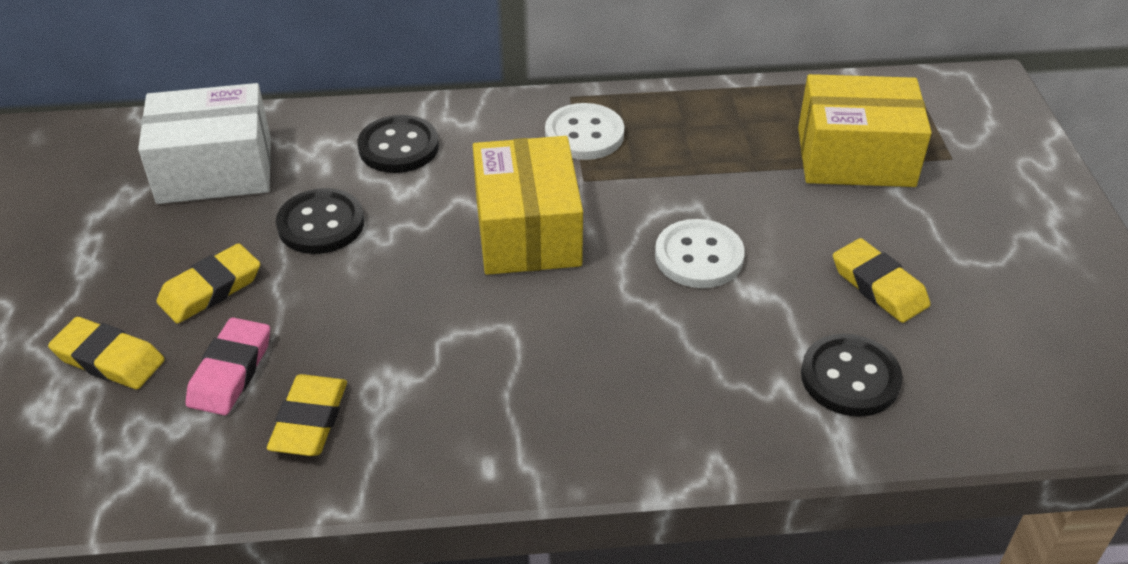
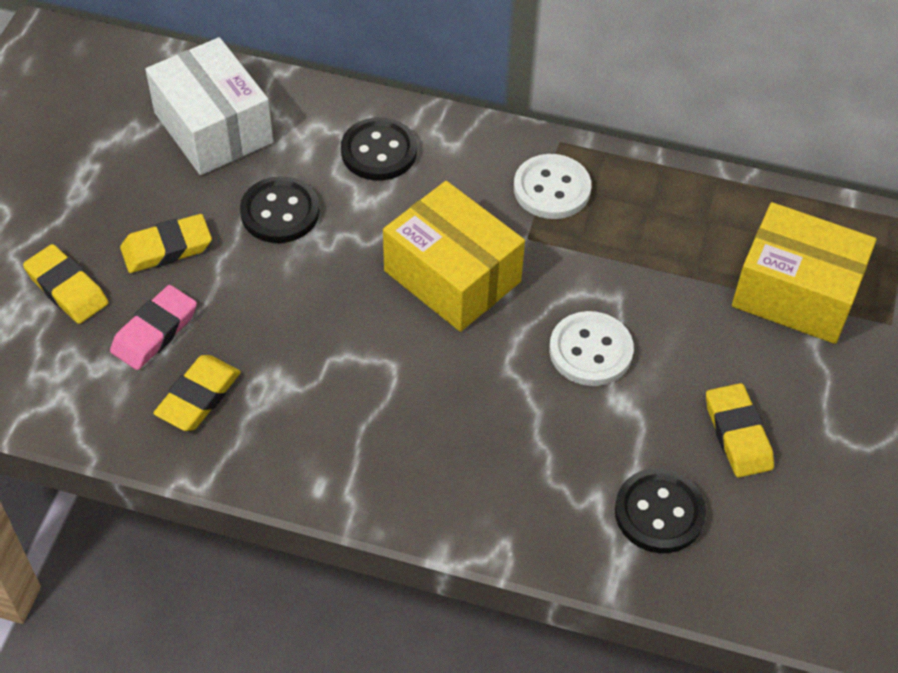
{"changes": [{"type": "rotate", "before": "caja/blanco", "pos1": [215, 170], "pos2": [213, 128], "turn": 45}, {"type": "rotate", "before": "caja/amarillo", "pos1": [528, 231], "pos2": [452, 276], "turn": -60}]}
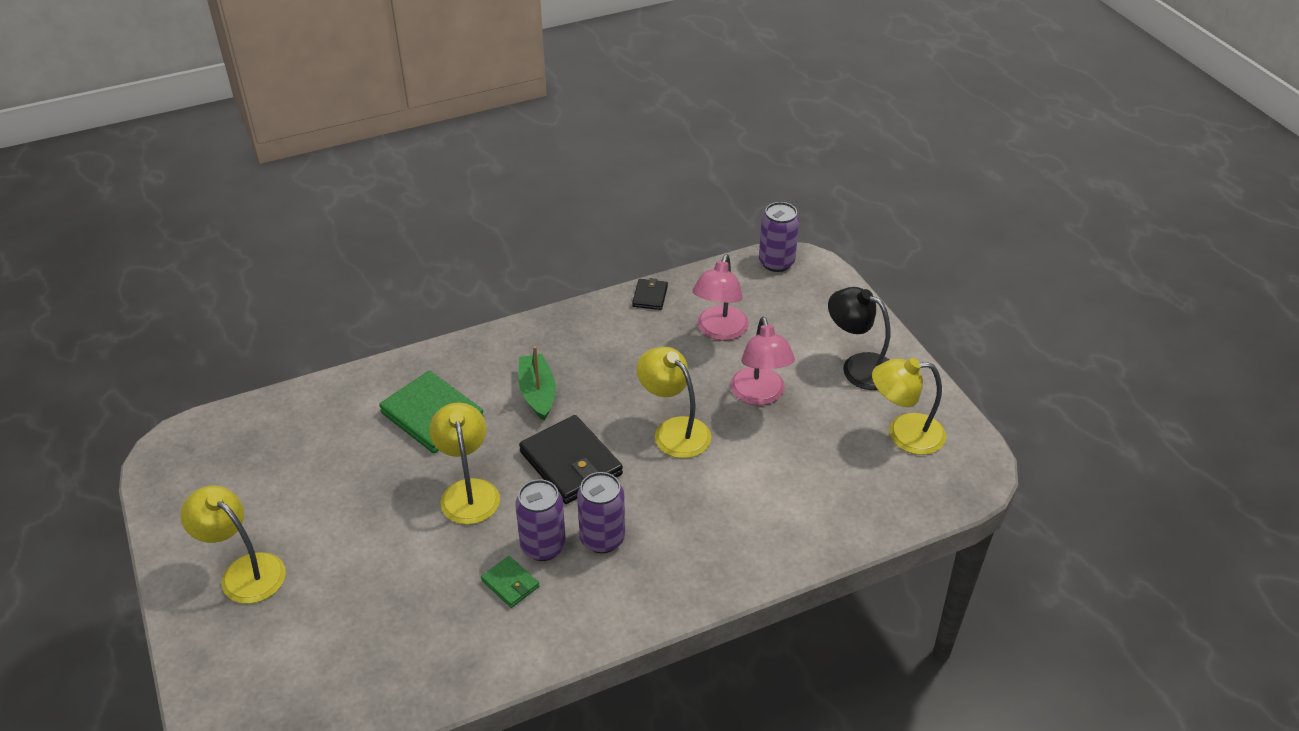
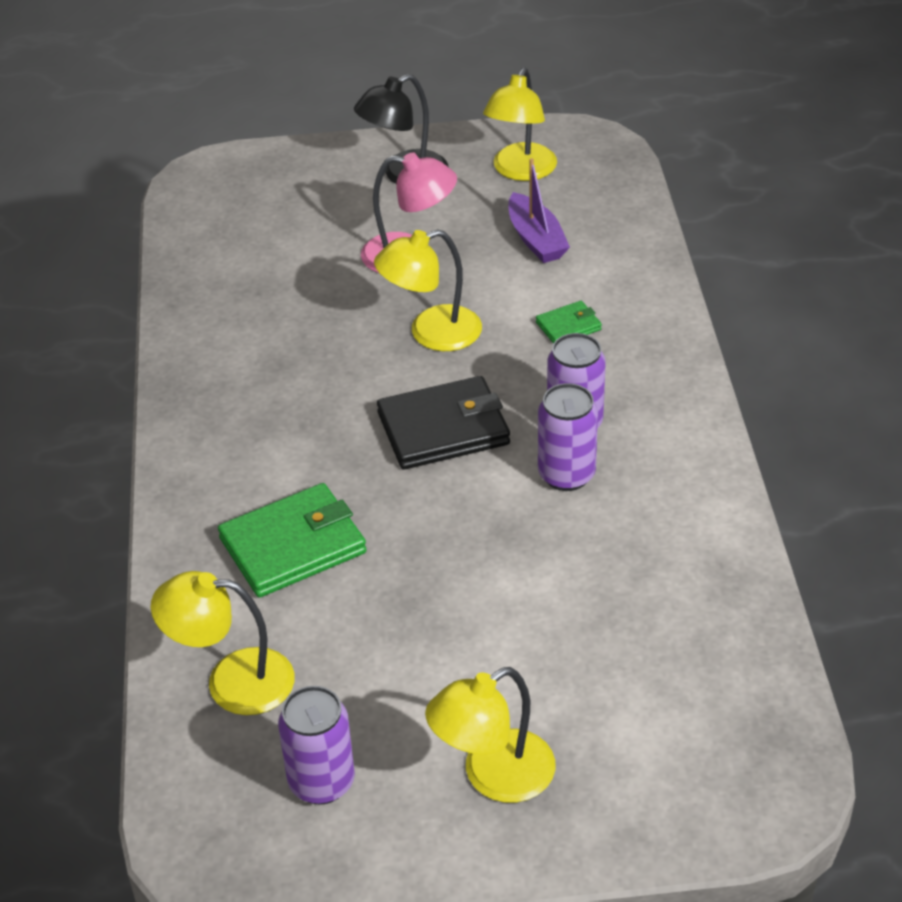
{"changes": [{"type": "move", "before": "lámpara/amarillo", "pos1": [468, 491], "pos2": [232, 681]}, {"type": "move", "before": "lata/morado", "pos1": [776, 262], "pos2": [321, 782]}, {"type": "insert", "after": "barco/morado", "pos2": [536, 239]}, {"type": "move", "before": "cartera/verde", "pos1": [510, 583], "pos2": [568, 326]}, {"type": "delete", "before": "barco/verde", "pos1": [537, 393]}, {"type": "delete", "before": "cartera/negro", "pos1": [650, 296]}, {"type": "delete", "before": "lámpara/rosa", "pos1": [719, 331]}]}
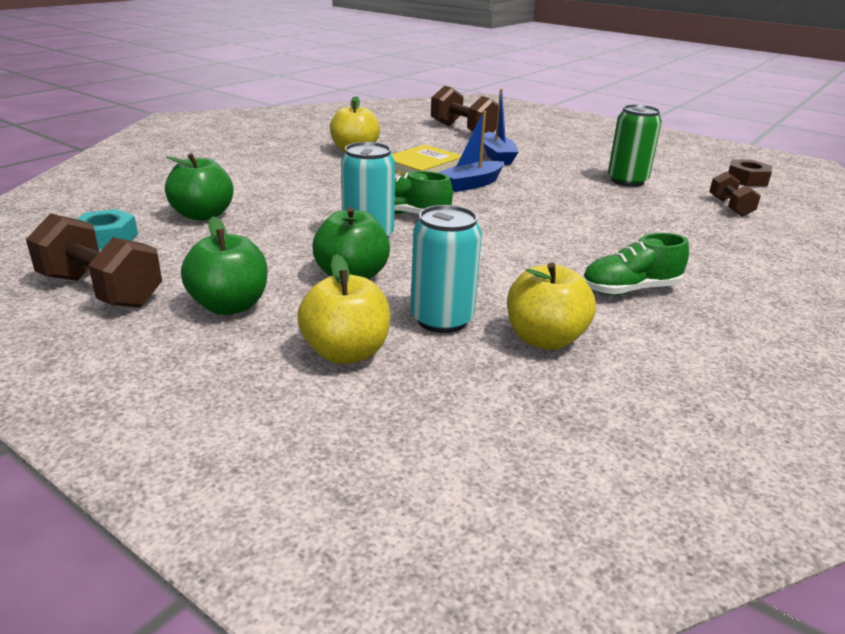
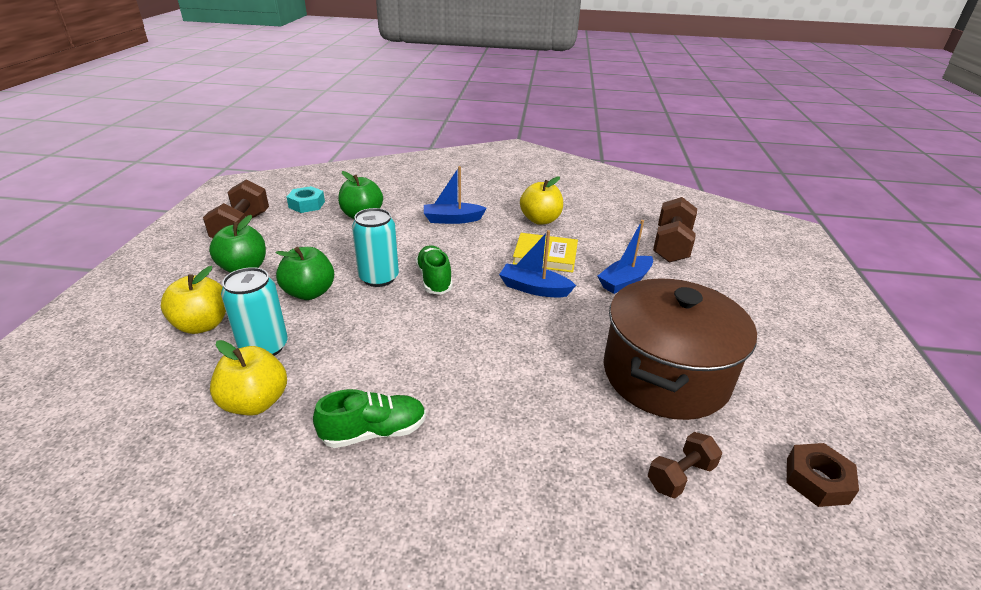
{"changes": [{"type": "rotate", "before": "zapato/verde", "pos1": [630, 290], "pos2": [374, 432], "turn": 120}, {"type": "insert", "after": "barco/azul", "pos2": [452, 219]}, {"type": "replace", "before": "lata/verde", "after": "olla/marrón", "pos1": [627, 181], "pos2": [665, 375]}]}
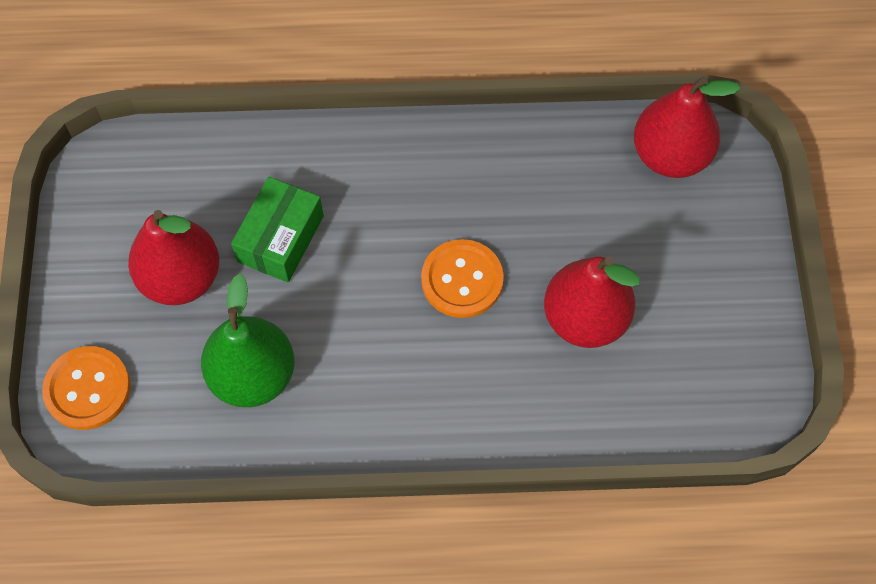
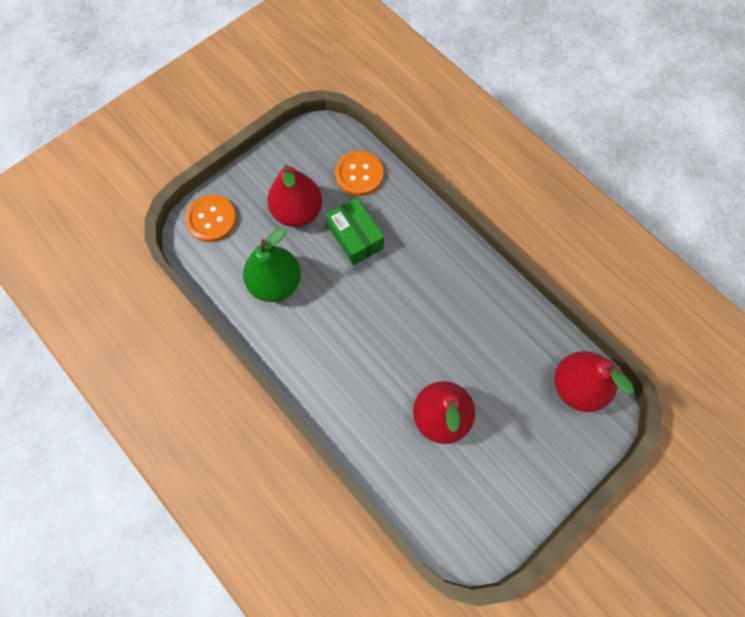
{"changes": [{"type": "rotate", "before": "caja/verde", "pos1": [281, 239], "pos2": [355, 237], "turn": 75}, {"type": "move", "before": "botón/naranja", "pos1": [462, 280], "pos2": [359, 174]}]}
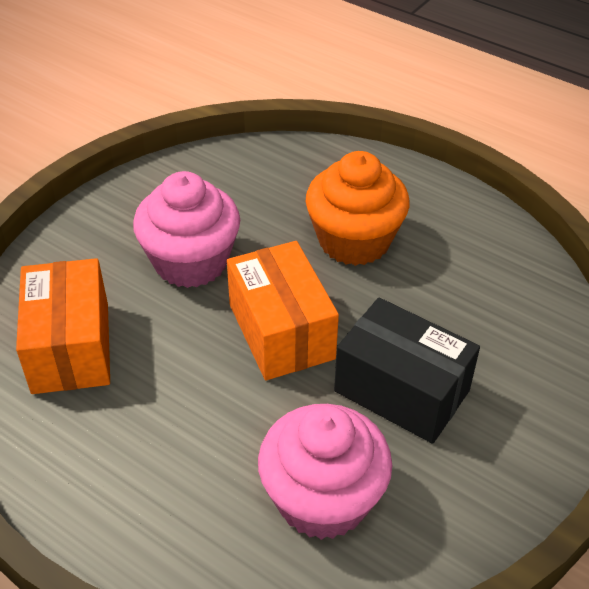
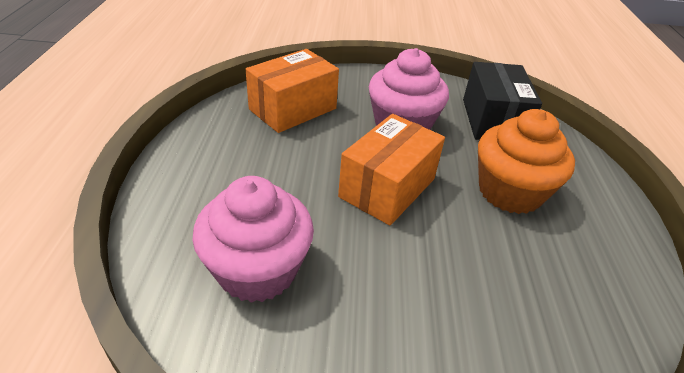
{"changes": [{"type": "move", "before": "caja/negro", "pos1": [402, 391], "pos2": [492, 120]}]}
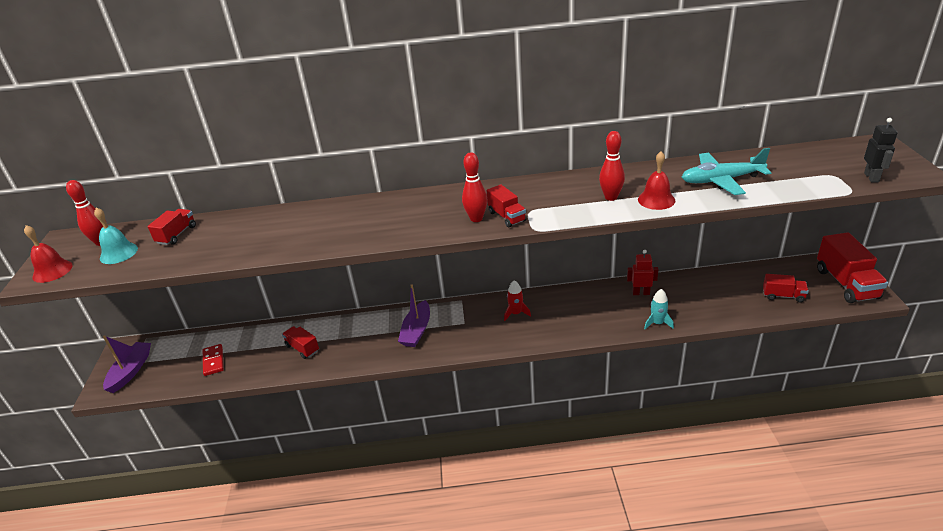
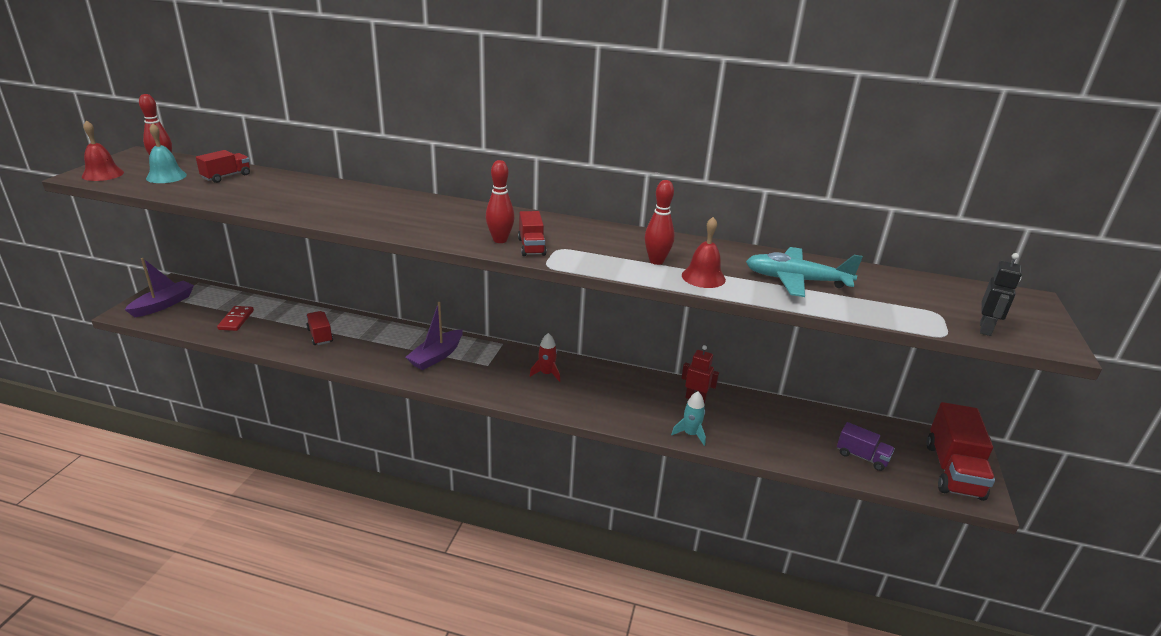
{"changes": [{"type": "recolor", "before": "camión/rojo", "after": "camión/morado", "pos1": [783, 296], "pos2": [862, 457]}]}
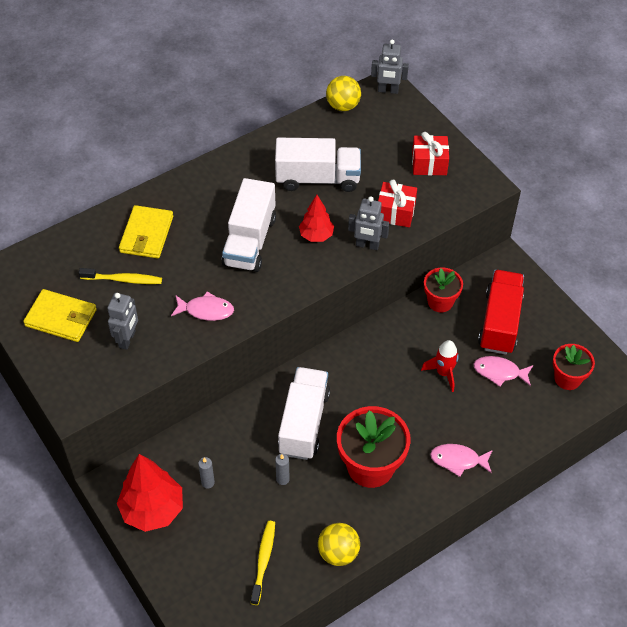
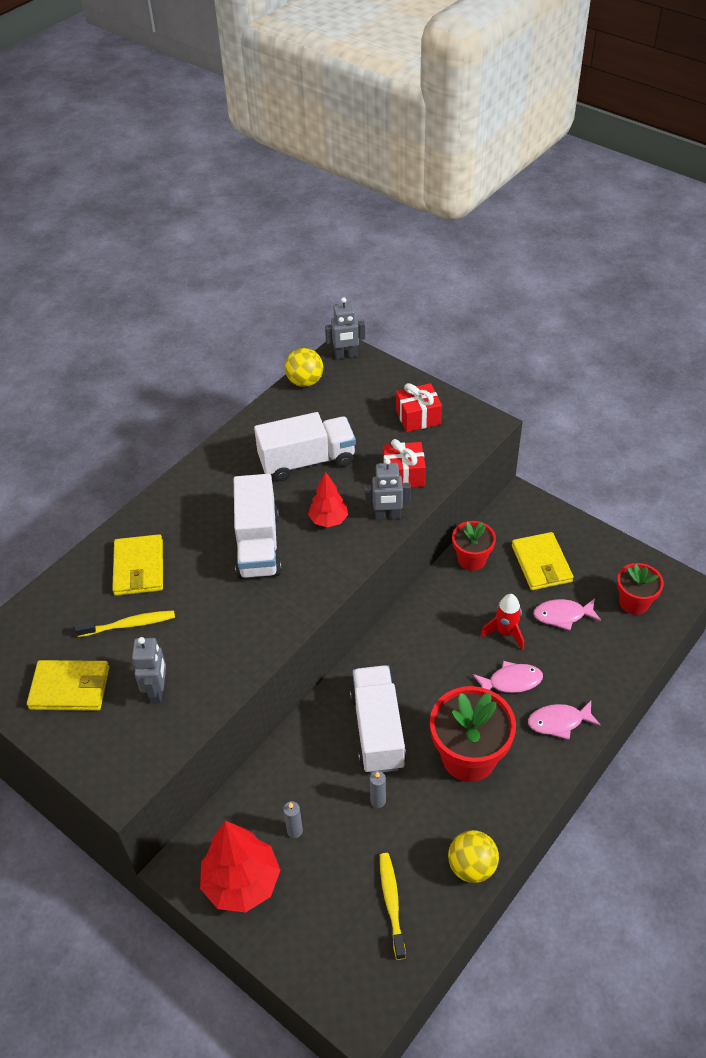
{"changes": [{"type": "move", "before": "pez/rosa", "pos1": [206, 310], "pos2": [511, 681]}, {"type": "replace", "before": "camión/rojo", "after": "cartera/amarillo", "pos1": [500, 322], "pos2": [541, 564]}]}
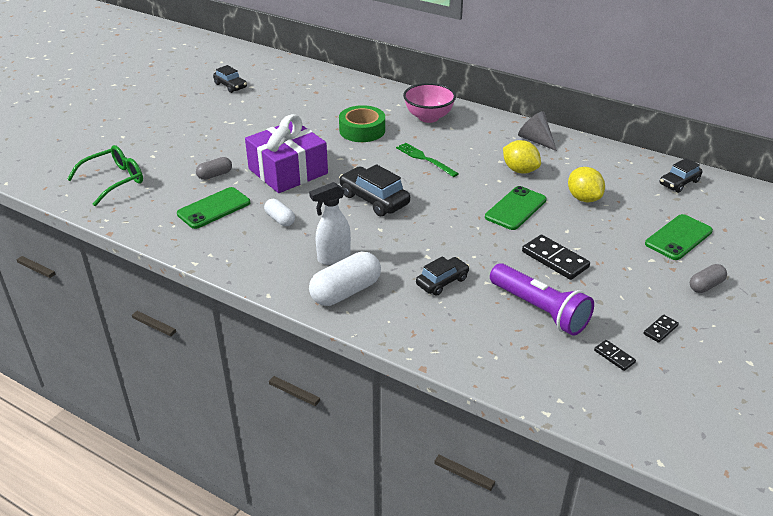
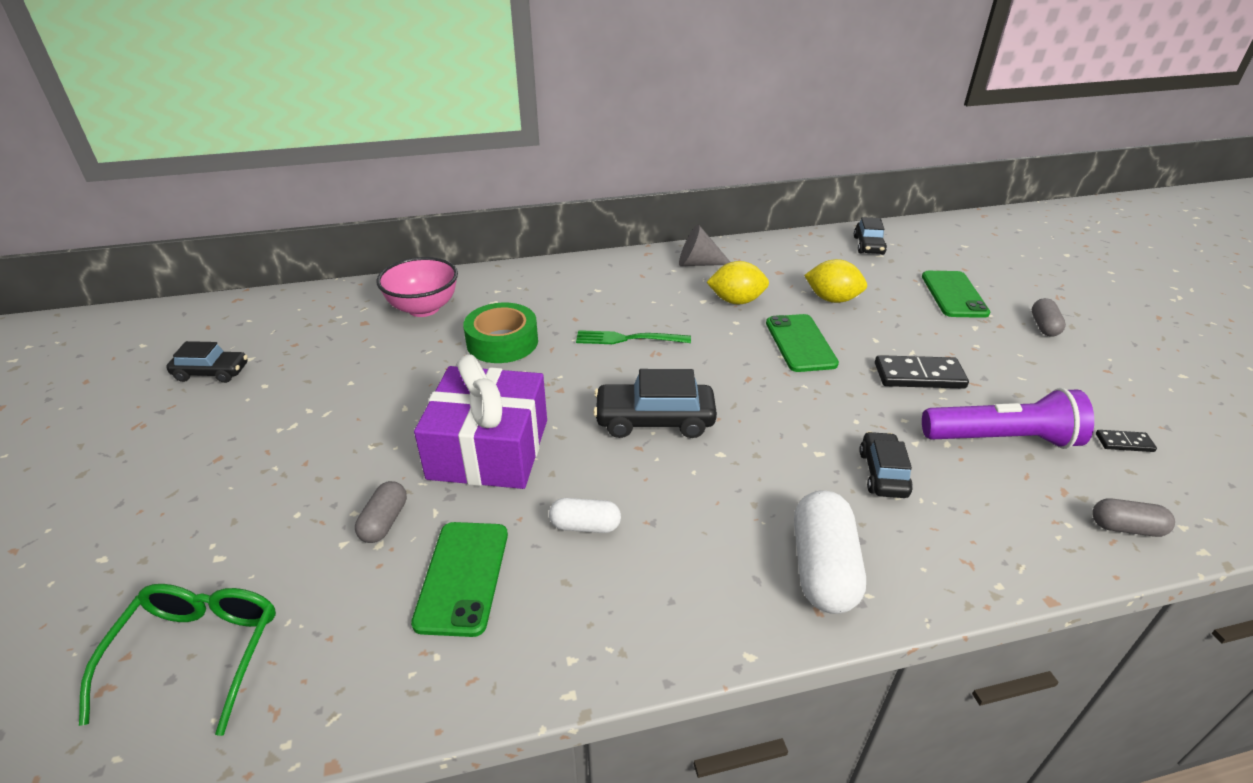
{"changes": [{"type": "move", "before": "cuenco/rosa", "pos1": [428, 117], "pos2": [423, 308]}, {"type": "insert", "after": "cápsula/gris", "pos2": [1126, 528]}, {"type": "delete", "before": "pulverizador/blanco", "pos1": [333, 258]}, {"type": "delete", "before": "ficha de dominó/negro", "pos1": [660, 330]}]}
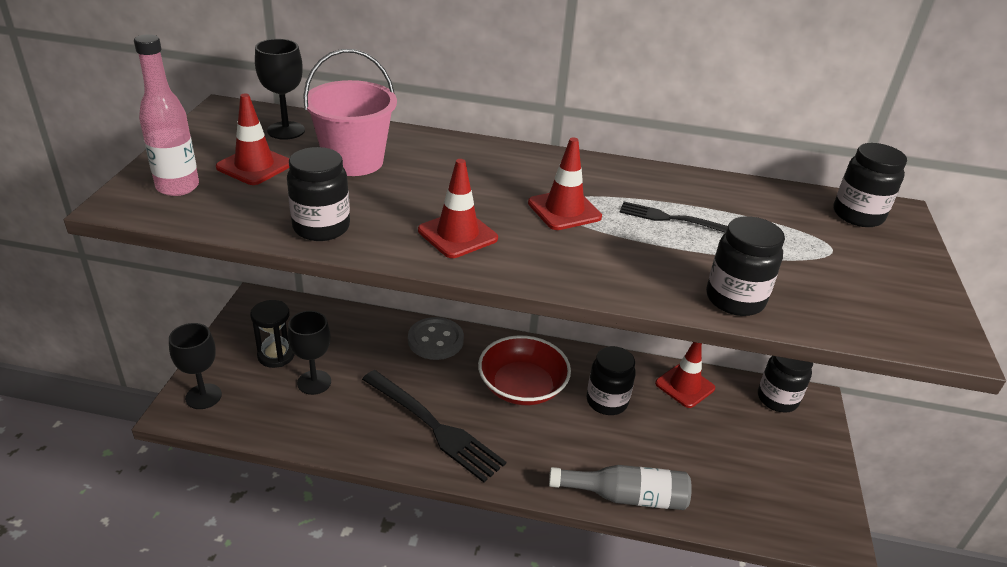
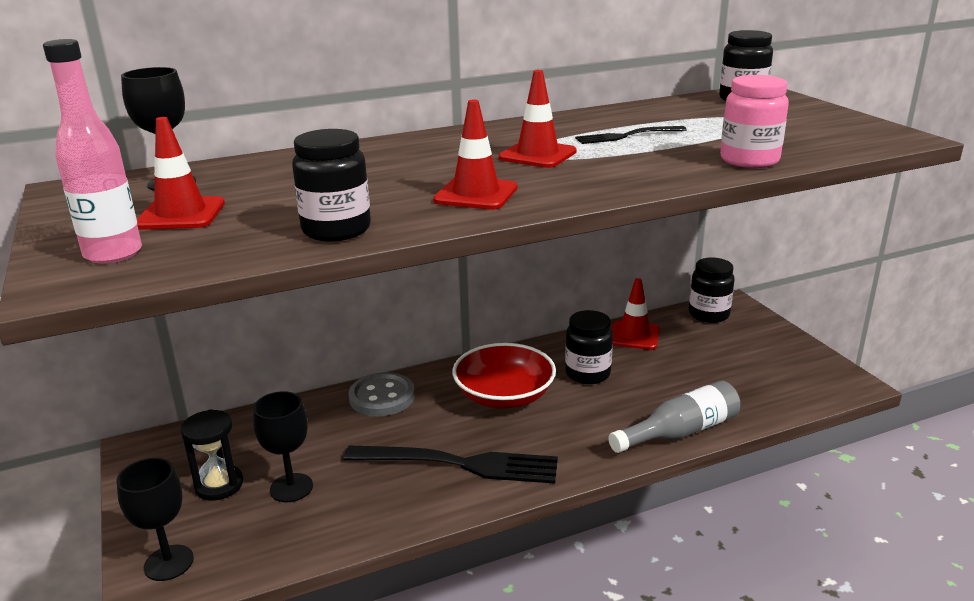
{"changes": [{"type": "recolor", "before": "tarro/negro", "after": "tarro/rosa", "pos1": [735, 299], "pos2": [749, 160]}, {"type": "delete", "before": "balde/rosa", "pos1": [354, 161]}]}
